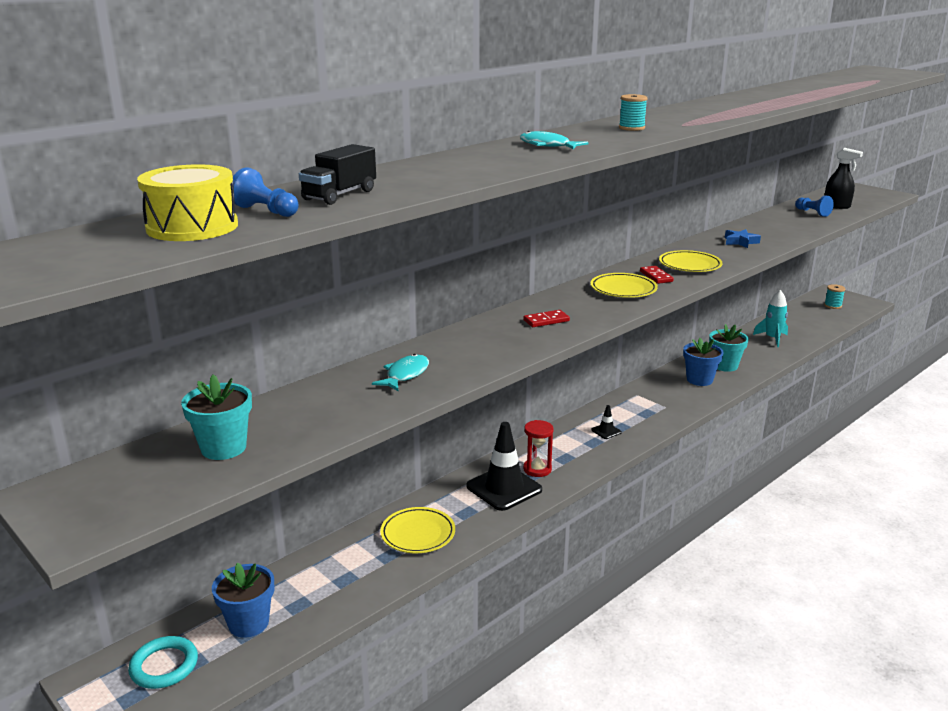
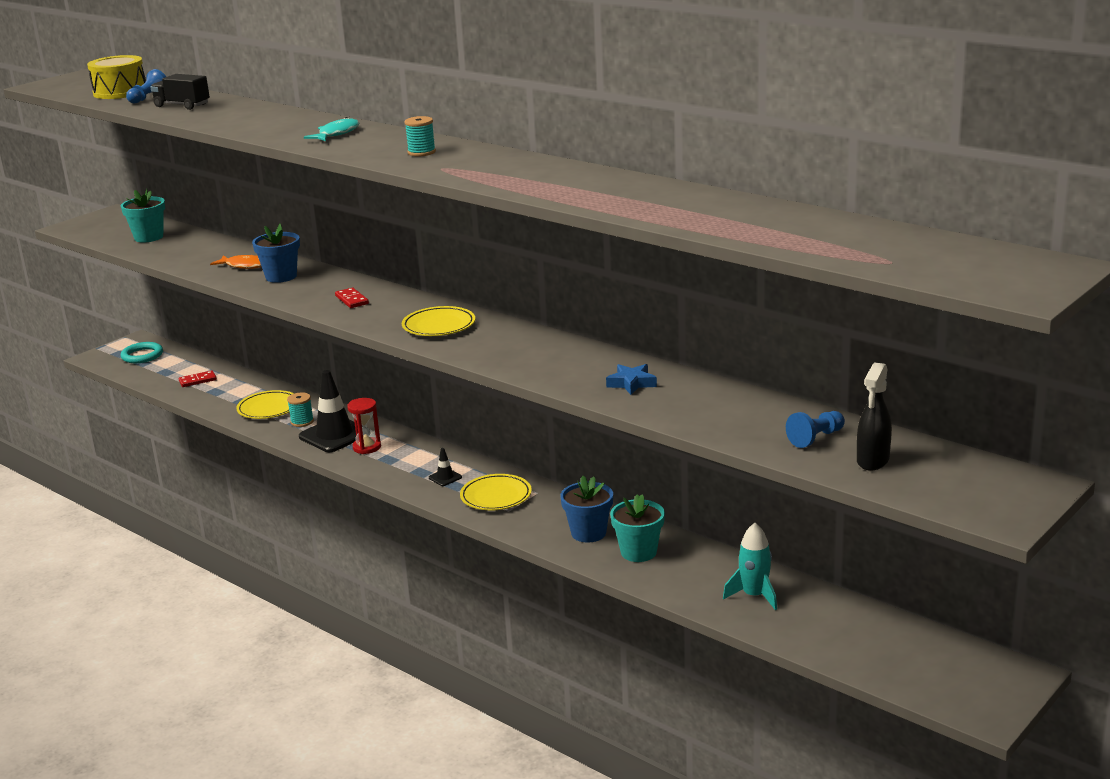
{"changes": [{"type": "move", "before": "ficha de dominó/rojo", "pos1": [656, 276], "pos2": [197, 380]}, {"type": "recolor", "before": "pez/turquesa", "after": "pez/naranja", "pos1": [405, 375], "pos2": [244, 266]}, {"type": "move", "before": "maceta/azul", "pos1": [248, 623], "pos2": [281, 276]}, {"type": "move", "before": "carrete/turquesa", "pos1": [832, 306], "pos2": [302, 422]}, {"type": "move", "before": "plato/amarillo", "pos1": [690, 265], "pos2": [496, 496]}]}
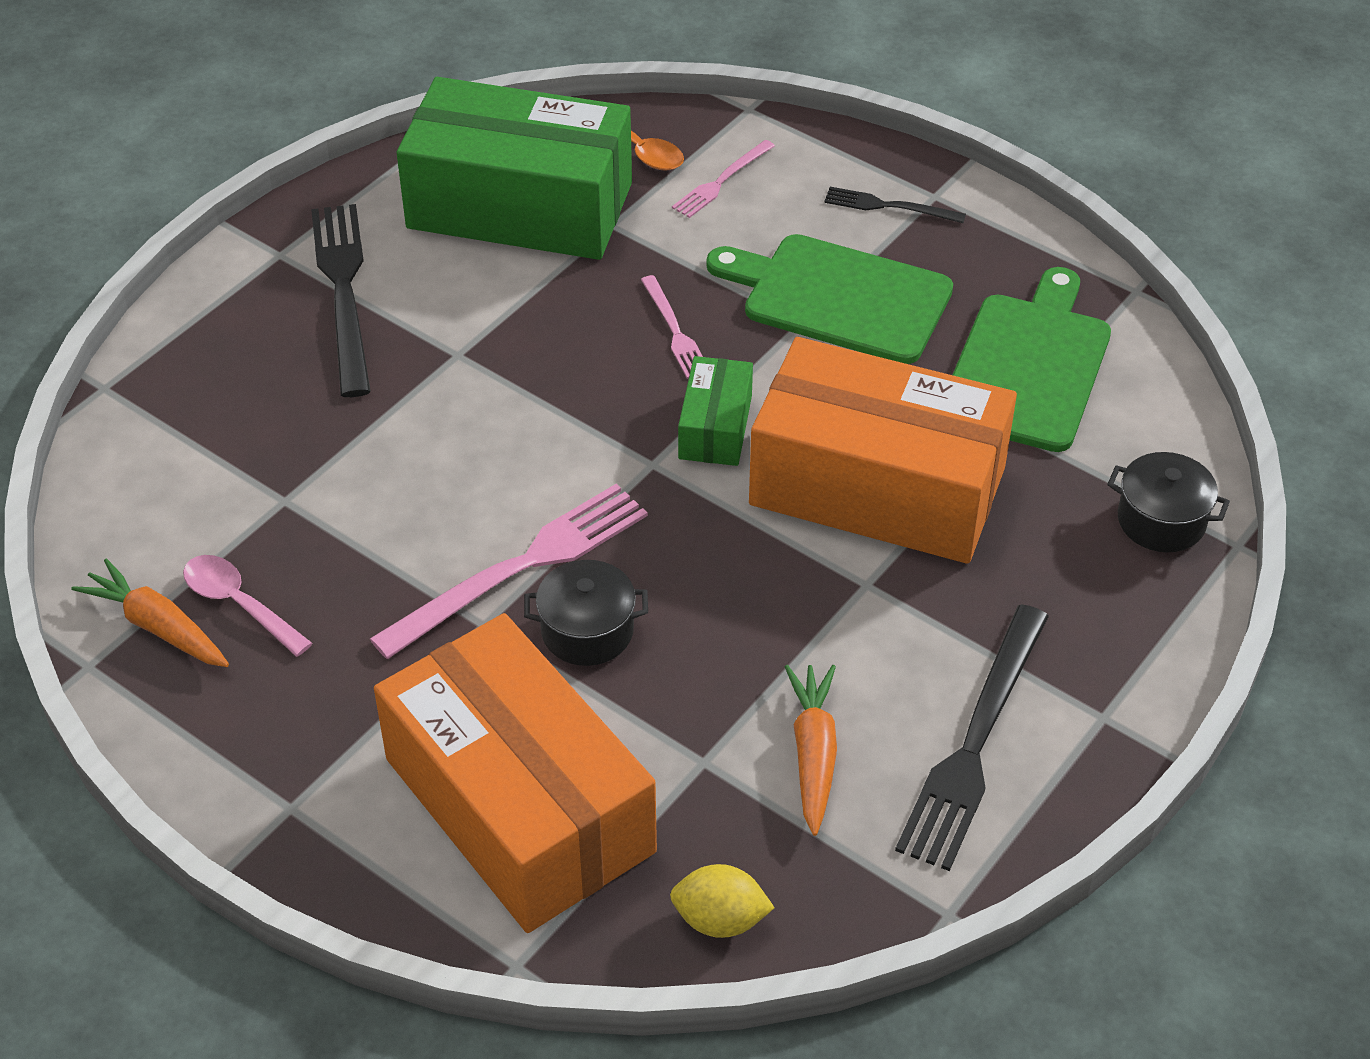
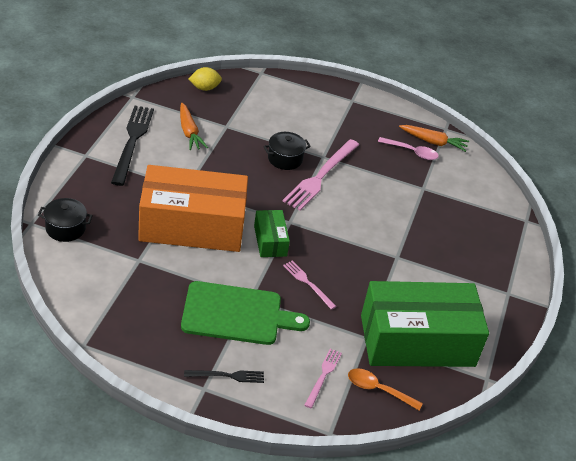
{"changes": [{"type": "delete", "before": "tenedor/negro", "pos1": [343, 291]}, {"type": "delete", "before": "caja/naranja", "pos1": [519, 805]}, {"type": "delete", "before": "tabla de cortar/verde", "pos1": [1029, 366]}]}
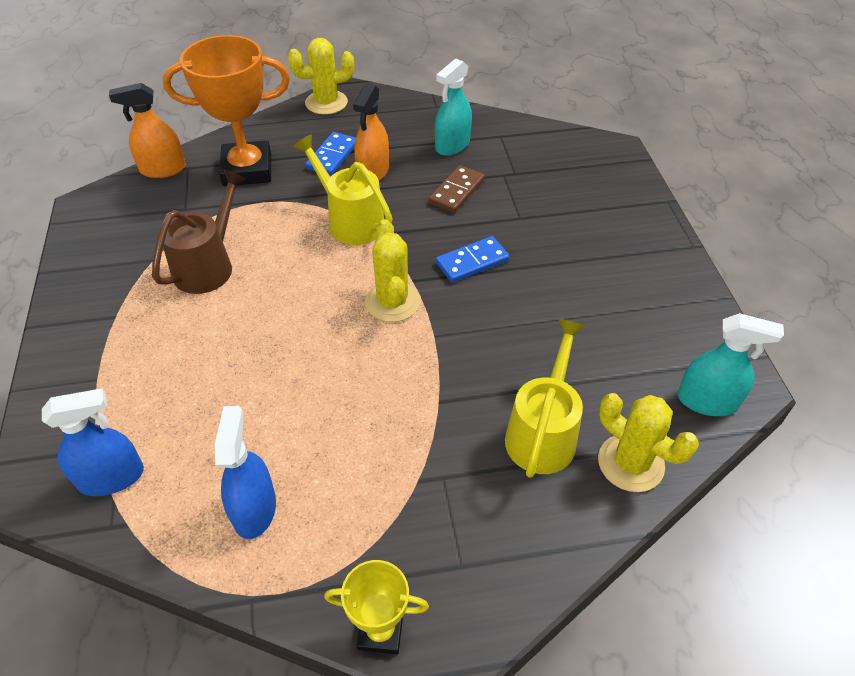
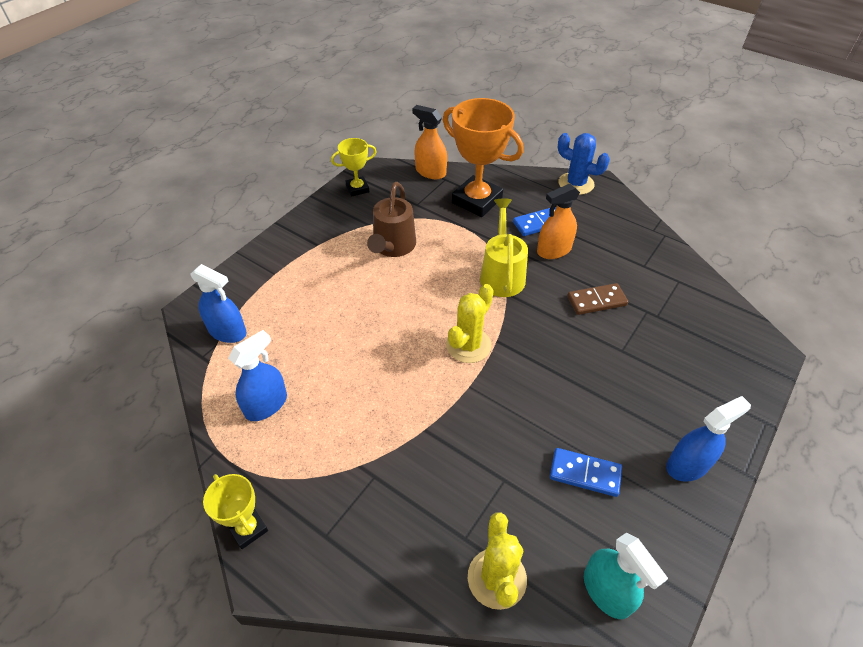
{"changes": [{"type": "insert", "after": "trofeo/amarillo", "pos2": [357, 189]}, {"type": "rotate", "before": "regadera/marrón", "pos1": [209, 265], "pos2": [392, 247], "turn": 120}, {"type": "move", "before": "ficha de dominó/azul", "pos1": [472, 262], "pos2": [585, 473]}, {"type": "recolor", "before": "cactus/amarillo", "after": "cactus/azul", "pos1": [326, 103], "pos2": [576, 184]}, {"type": "insert", "after": "pulverizador/azul", "pos2": [688, 465]}, {"type": "delete", "before": "pulverizador/turquesa", "pos1": [452, 145]}, {"type": "delete", "before": "regadera/amarillo", "pos1": [543, 431]}]}
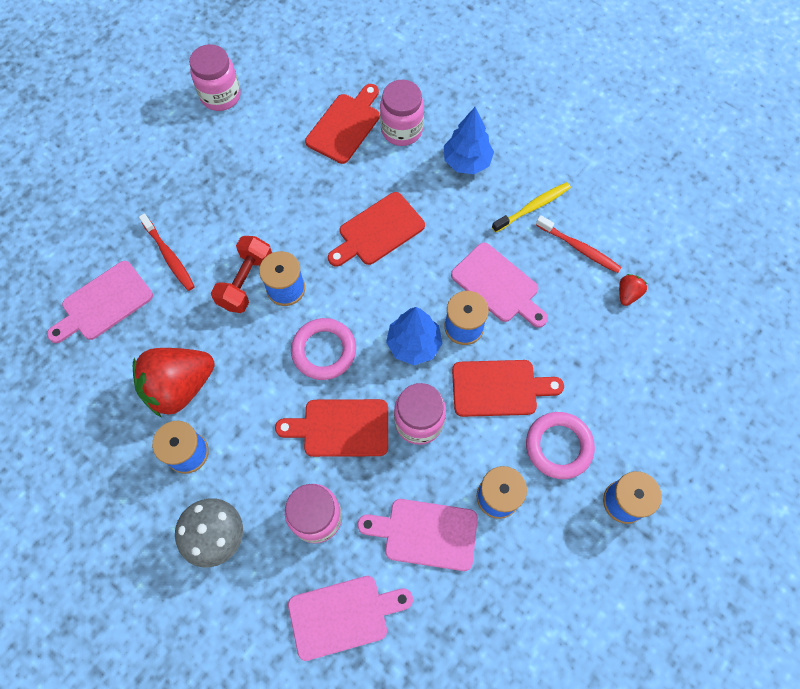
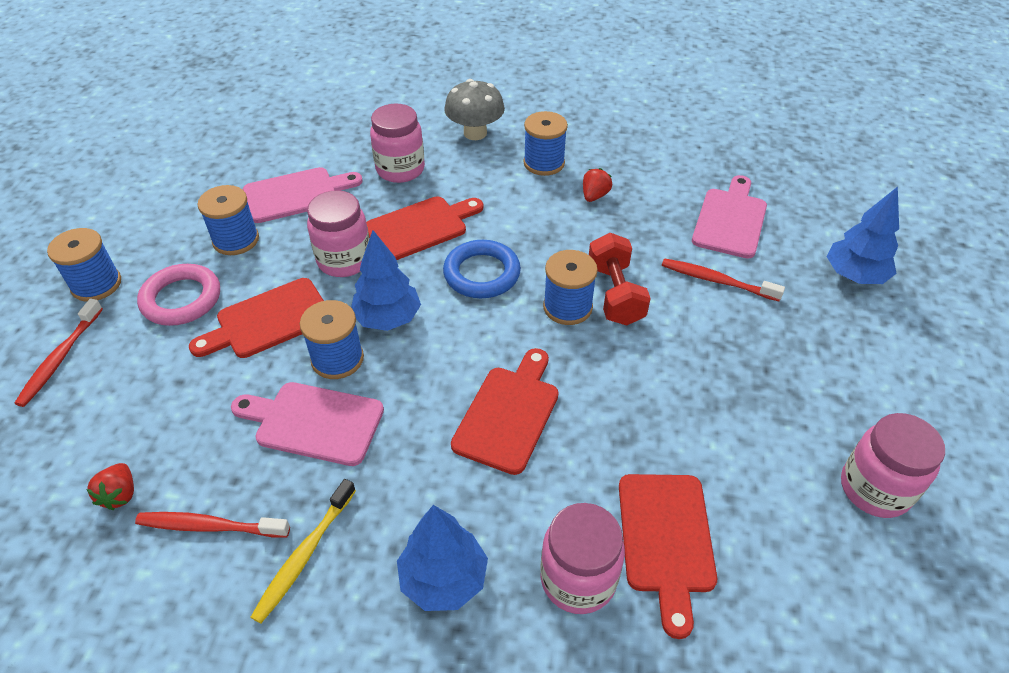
{"changes": [{"type": "insert", "after": "cepillo de dientes/rojo", "pos2": [60, 358]}, {"type": "recolor", "before": "anillo/rosa", "after": "anillo/azul", "pos1": [324, 351], "pos2": [482, 274]}, {"type": "resize", "before": "fresa/rojo", "pos1": [179, 386], "pos2": [594, 196], "scale": 0.43}, {"type": "insert", "after": "árbol/azul", "pos2": [854, 276]}, {"type": "delete", "before": "tabla de cortar/rosa", "pos1": [343, 616]}]}
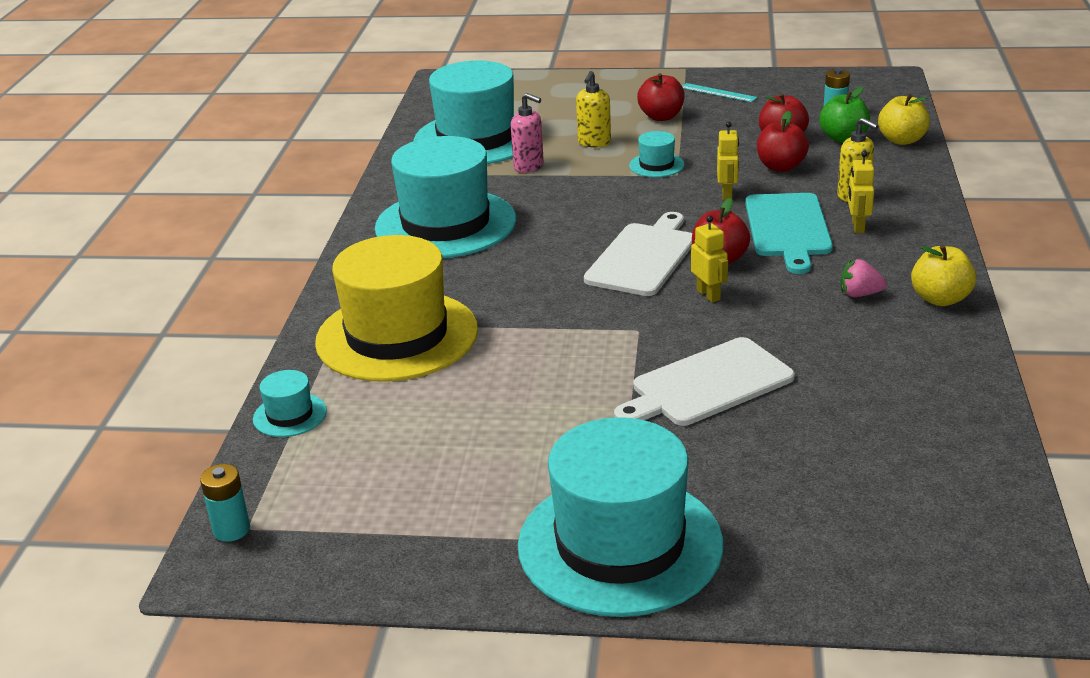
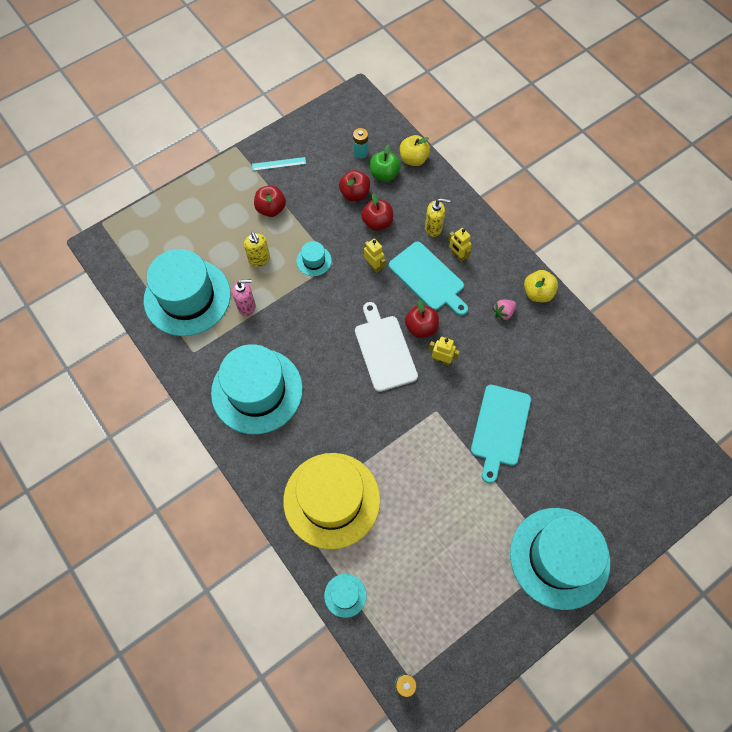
{"changes": [{"type": "recolor", "before": "tabla de cortar/blanco", "after": "tabla de cortar/turquesa", "pos1": [707, 384], "pos2": [500, 428]}]}
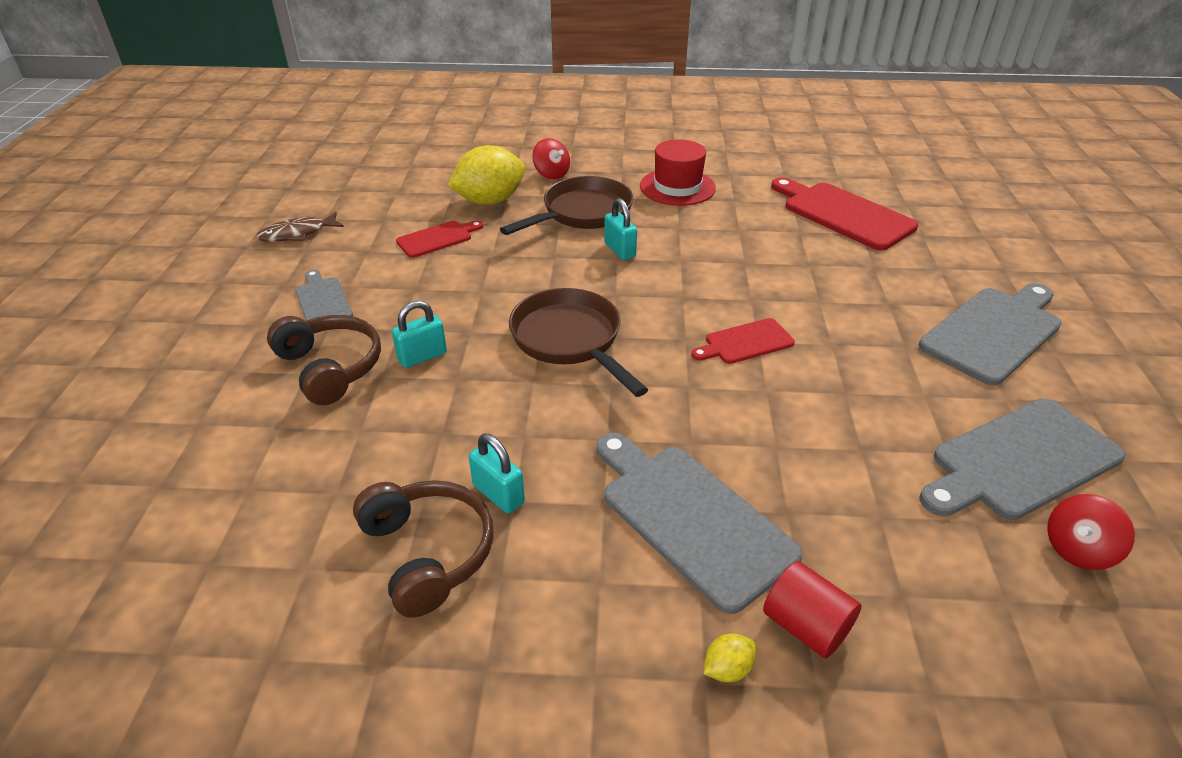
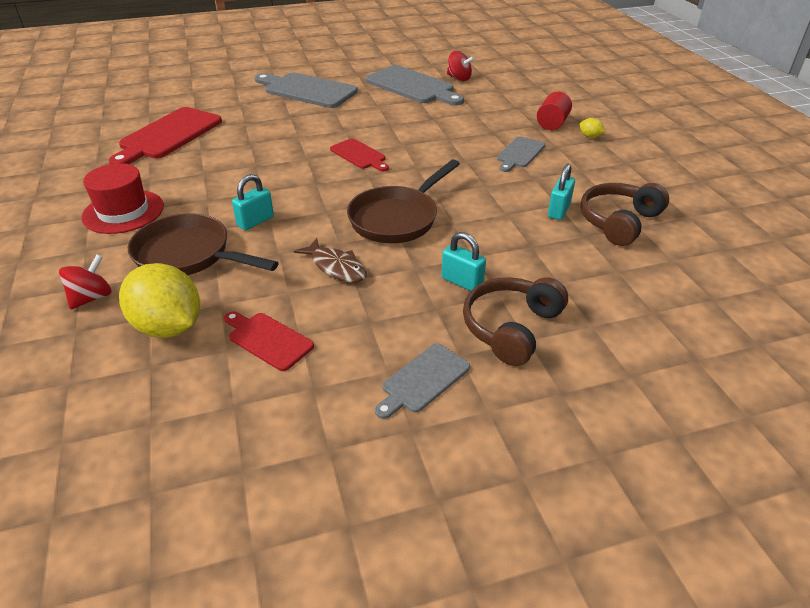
{"changes": [{"type": "move", "before": "pez/marrón", "pos1": [297, 234], "pos2": [336, 267]}, {"type": "resize", "before": "tabla de cortar/gris", "pos1": [691, 518], "pos2": [520, 153], "scale": 0.55}]}
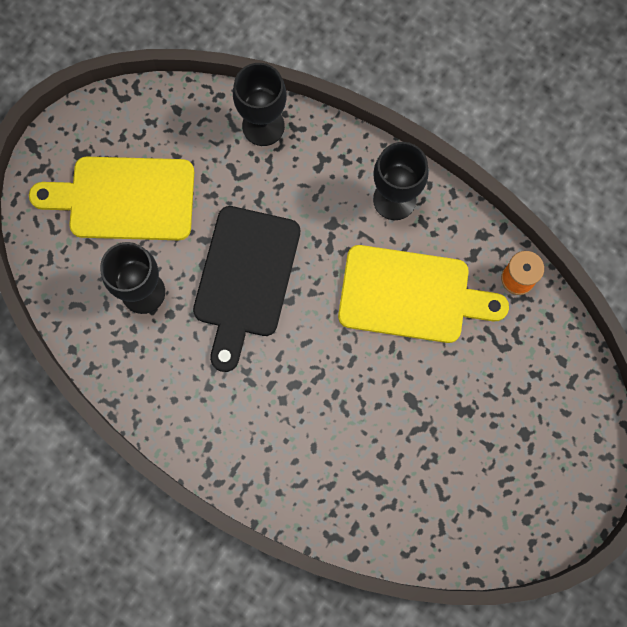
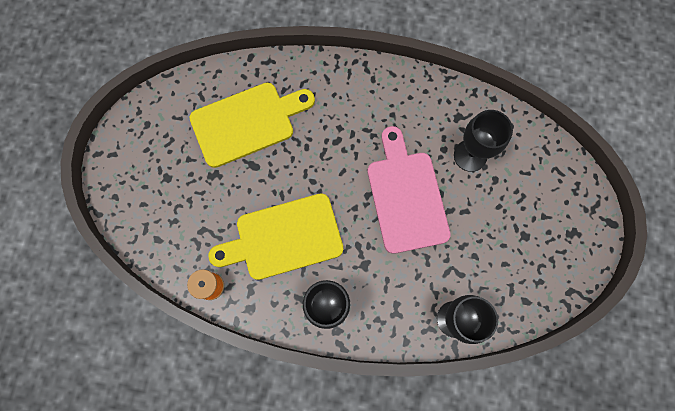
{"changes": [{"type": "move", "before": "tabla de cortar/amarillo", "pos1": [124, 199], "pos2": [247, 122]}, {"type": "recolor", "before": "tabla de cortar/negro", "after": "tabla de cortar/rosa", "pos1": [245, 279], "pos2": [406, 196]}]}
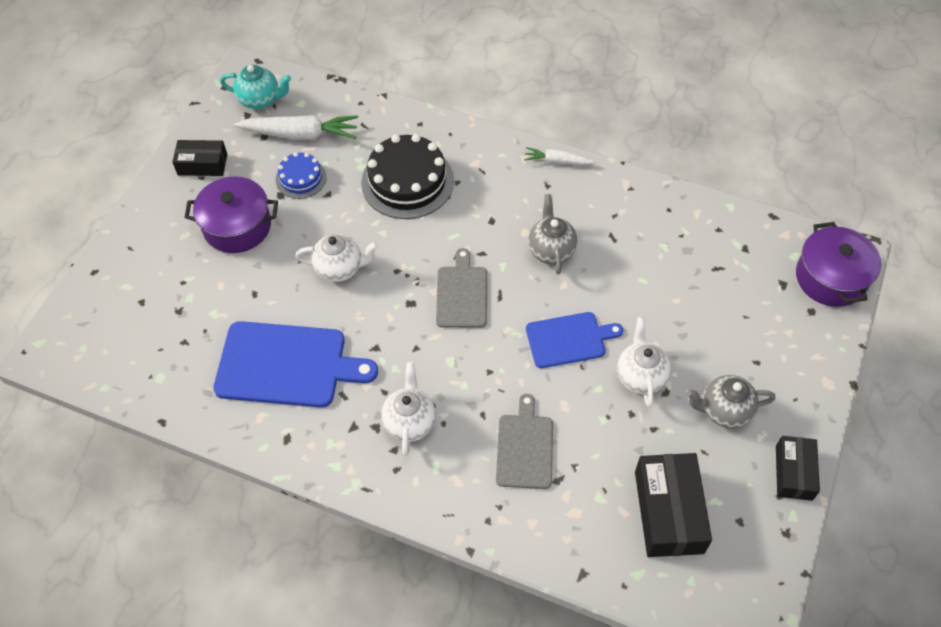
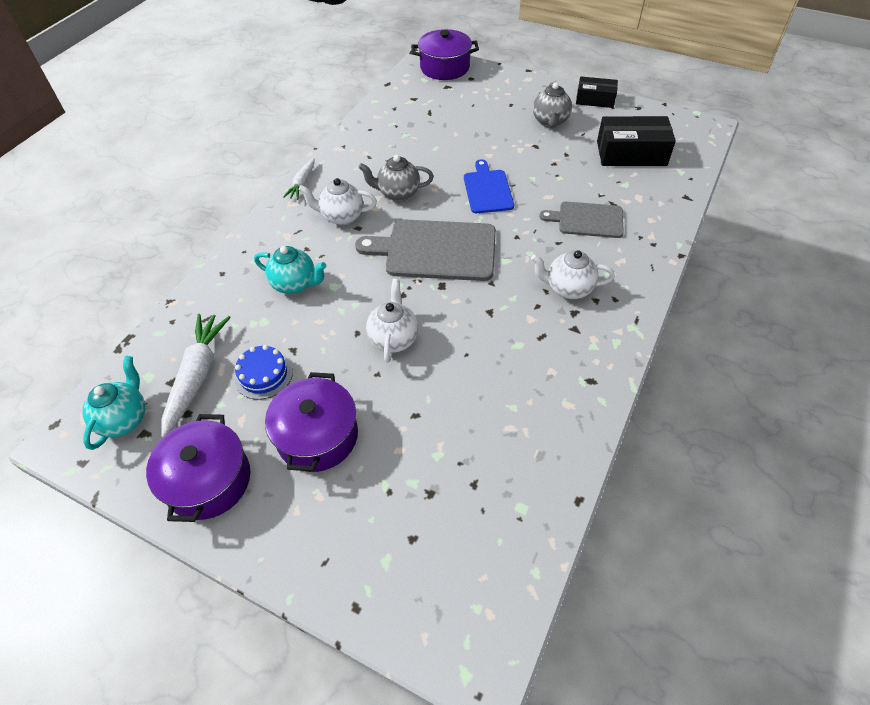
{"changes": [{"type": "replace", "before": "caja/negro", "after": "olla/morado", "pos1": [202, 164], "pos2": [208, 480]}, {"type": "replace", "before": "tarta/negro", "after": "tetera/turquesa", "pos1": [407, 181], "pos2": [295, 284]}, {"type": "move", "before": "tetera/blanco", "pos1": [640, 376], "pos2": [342, 217]}, {"type": "resize", "before": "tabla de cortar/gris", "pos1": [462, 294], "pos2": [436, 250], "scale": 1.64}, {"type": "delete", "before": "tabla de cortar/azul", "pos1": [287, 365]}]}
